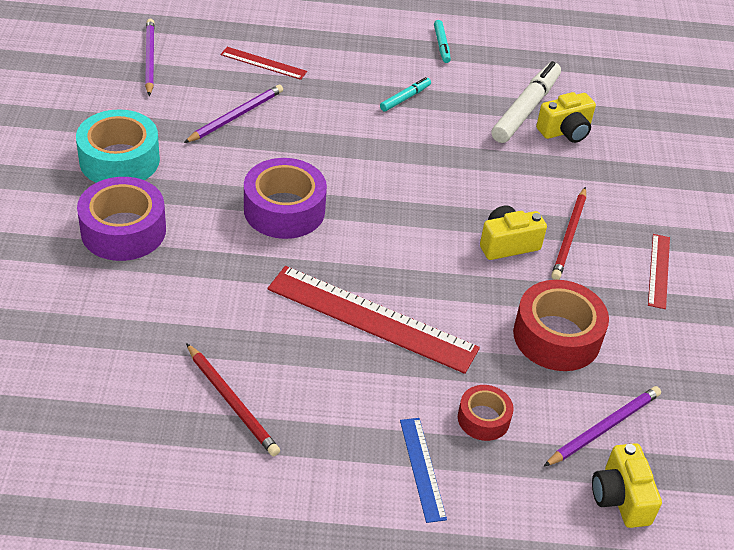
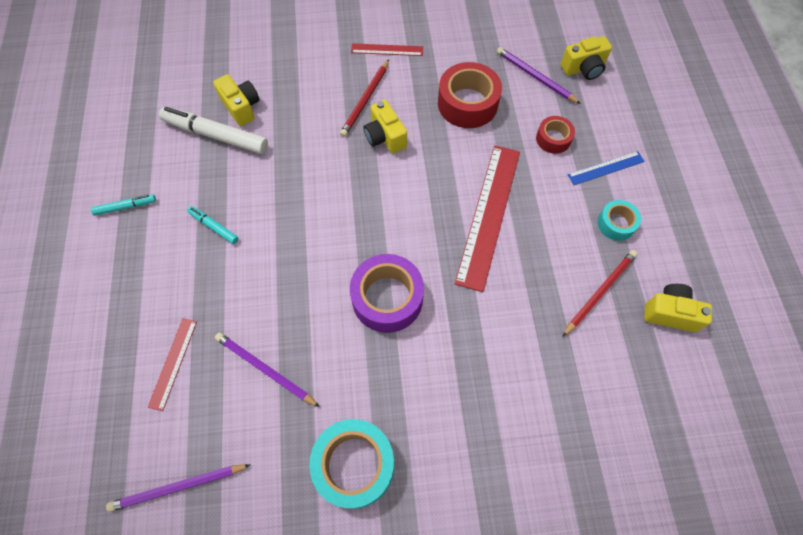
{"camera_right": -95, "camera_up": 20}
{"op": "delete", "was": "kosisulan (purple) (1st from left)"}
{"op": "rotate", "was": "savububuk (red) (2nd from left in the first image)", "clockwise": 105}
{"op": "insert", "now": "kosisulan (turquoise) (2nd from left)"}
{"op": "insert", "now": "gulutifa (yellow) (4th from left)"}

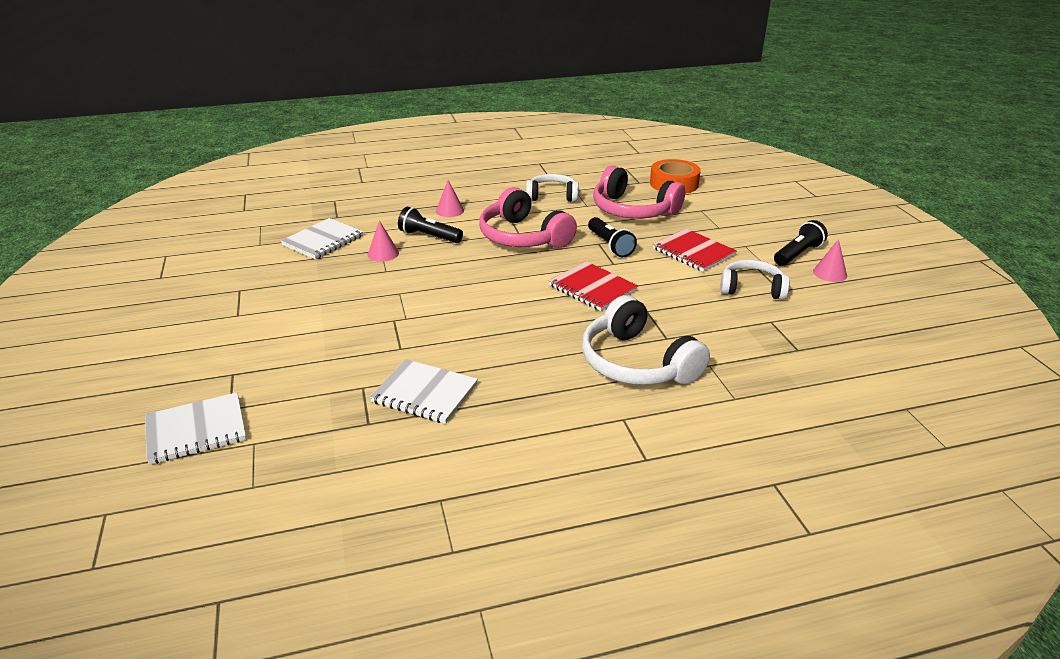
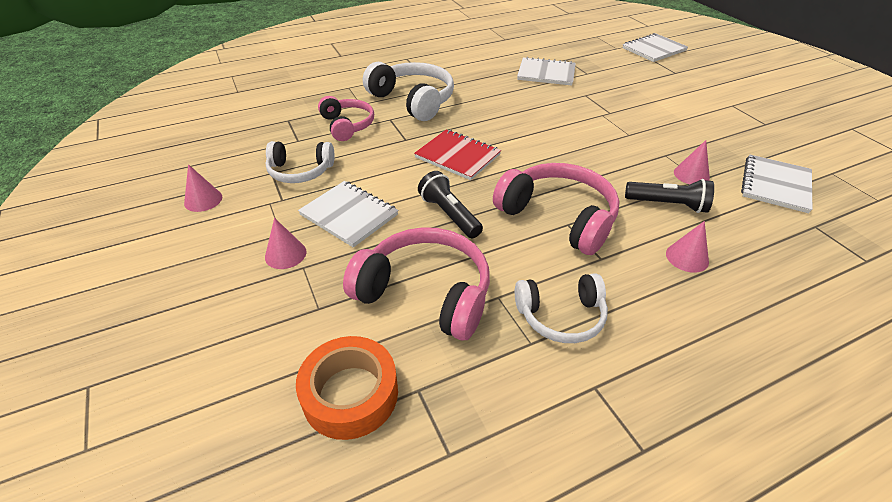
{"camera_right": 170, "camera_up": 10}
{"op": "delete", "was": "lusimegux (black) (3rd from left)"}
{"op": "recolor", "was": "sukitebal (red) (2nd from left)", "now": "sukitebal (white) (1st from left)"}
{"op": "insert", "now": "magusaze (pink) (1st from left)"}
{"op": "insert", "now": "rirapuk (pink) (2nd from left)"}

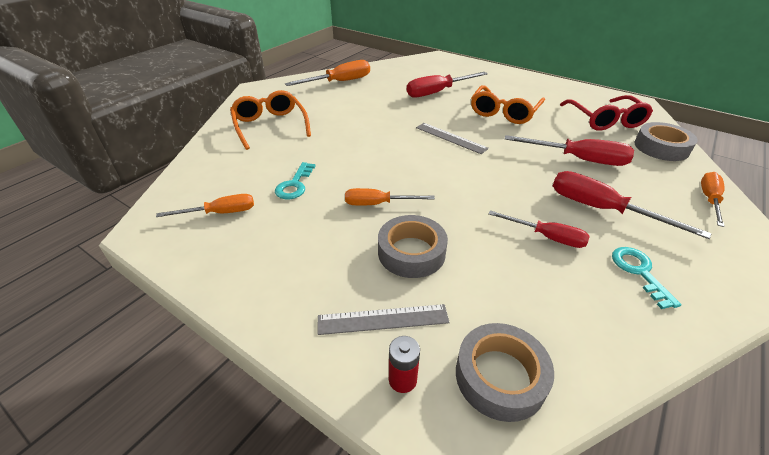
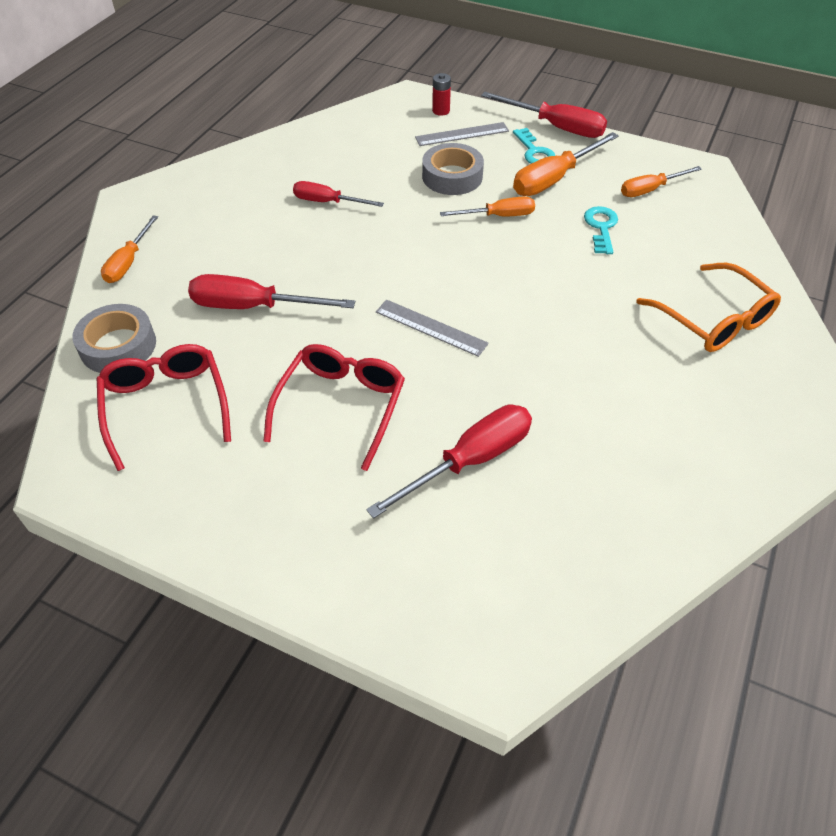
{"camera_right": 170, "camera_up": 10}
{"op": "move", "was": "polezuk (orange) (2nd from left in the first image)", "now": "polezuk (orange) (3rd from left)"}
{"op": "recolor", "was": "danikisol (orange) (2nd from left)", "now": "danikisol (red) (2nd from left)"}
{"op": "move", "was": "polezuk (red) (4th from left)"}
{"op": "move", "was": "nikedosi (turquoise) (2nd from left in the first image)", "now": "nikedosi (turquoise) (1st from left)"}
{"op": "delete", "was": "kosisulan (grey) (2nd from left)"}

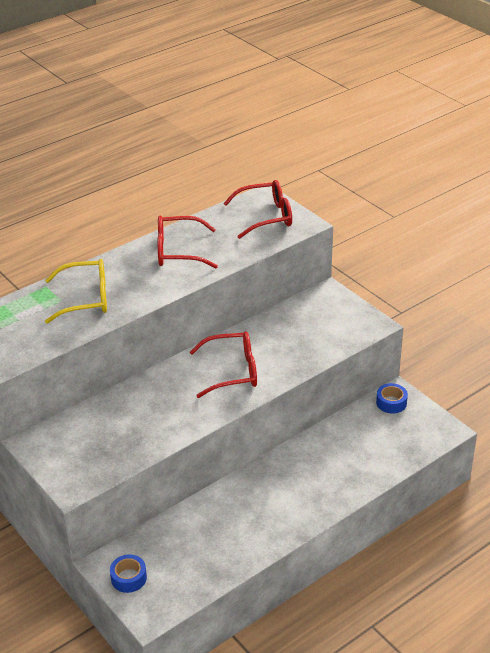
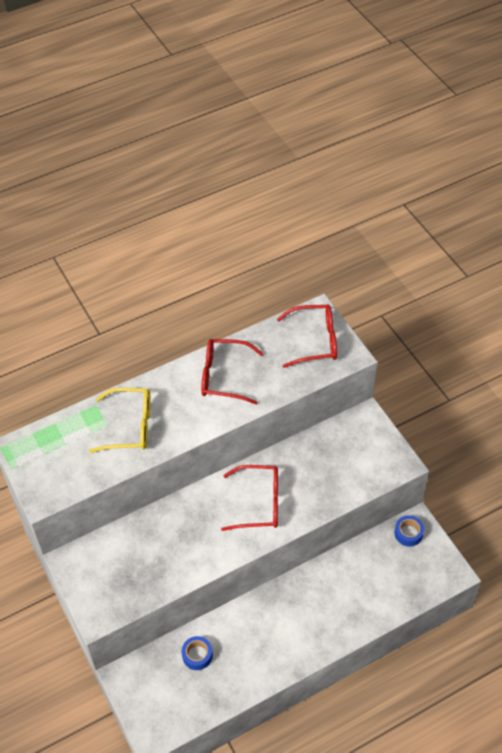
{"camera_right": 10, "camera_up": 15}
{"op": "move", "was": "kosisulan (blue) (1st from left)"}

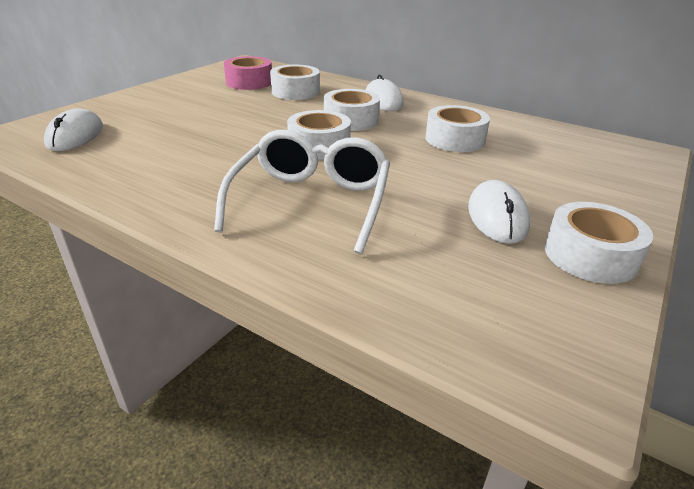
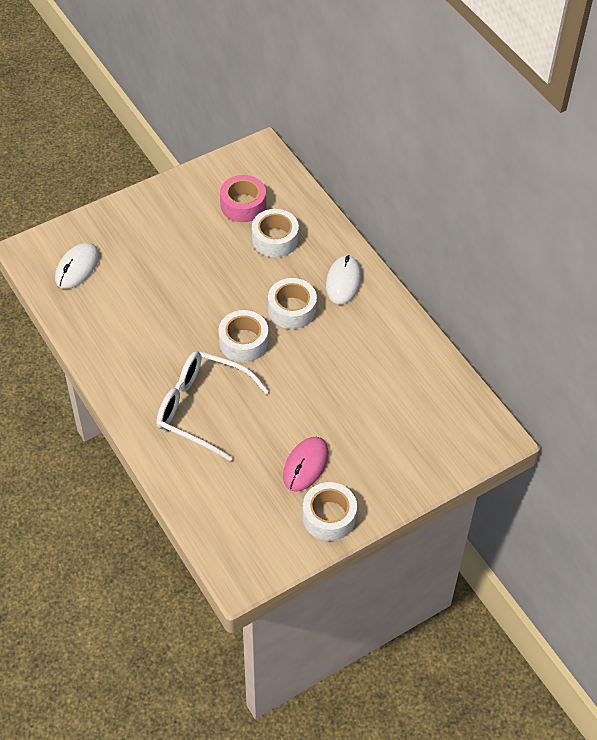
{"camera_right": 25, "camera_up": 20}
{"op": "delete", "was": "kosisulan (white) (4th from left)"}
{"op": "rotate", "was": "danikisol (white)", "clockwise": -105}
{"op": "recolor", "was": "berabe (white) (3rd from left)", "now": "berabe (pink)"}

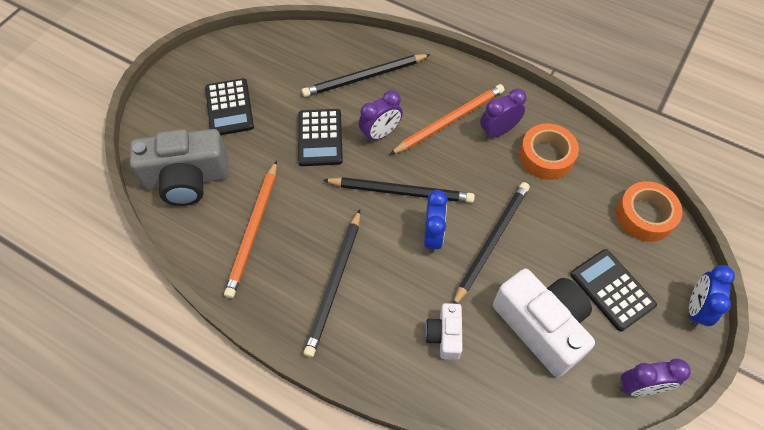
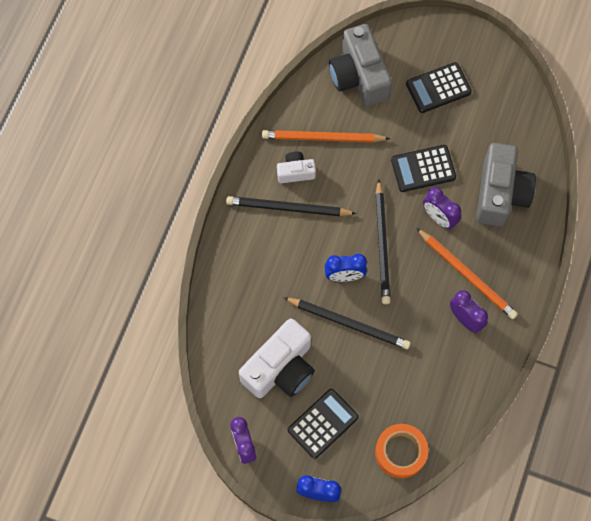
{"camera_right": 80, "camera_up": 10}
{"op": "replace", "was": "savububuk (black) (2nd from left)", "now": "gulutifa (grey) (2nd from left)"}
{"op": "delete", "was": "kosisulan (orange) (1st from left)"}
{"op": "move", "was": "gulutifa (white) (1st from left in the first image)", "now": "gulutifa (white) (2nd from left)"}

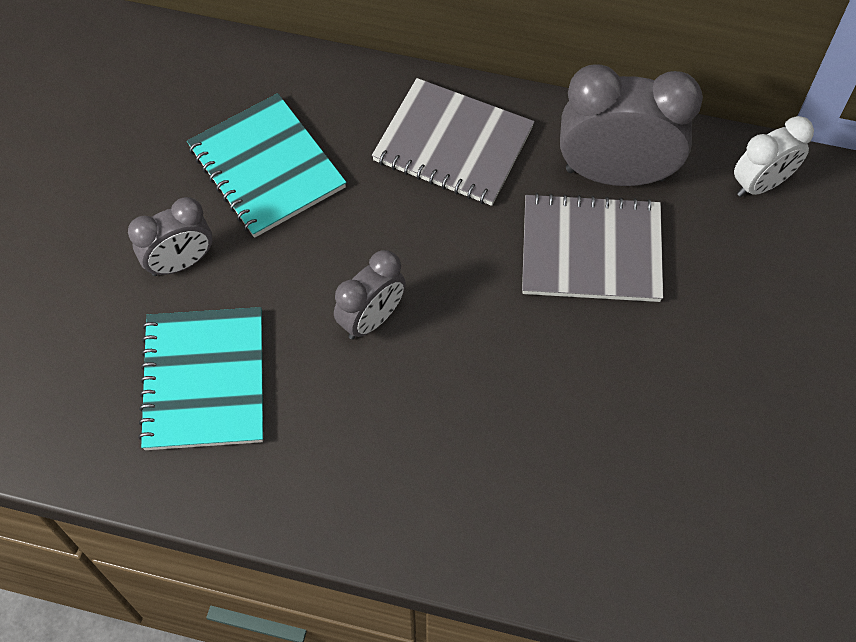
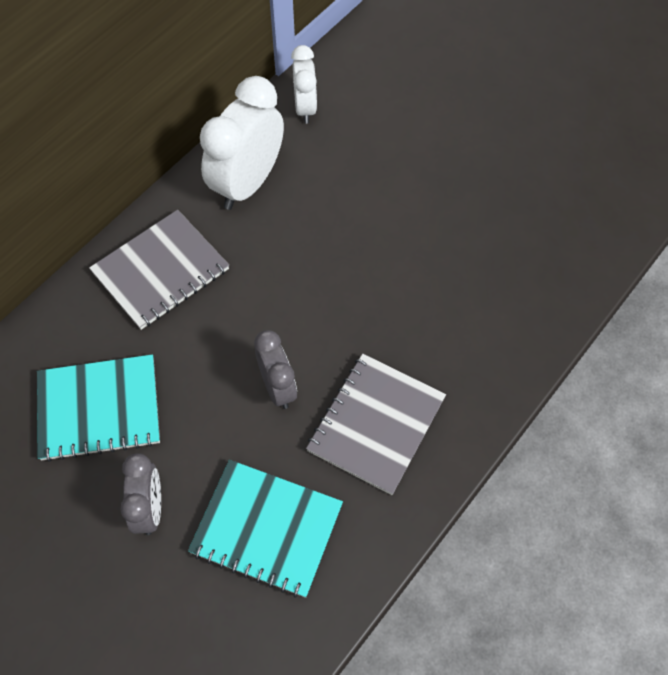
{"camera_right": -65, "camera_up": 0}
{"op": "recolor", "was": "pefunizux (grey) (3rd from left)", "now": "pefunizux (white) (1st from left)"}
{"op": "move", "was": "sukitebal (grey) (2nd from left)"}

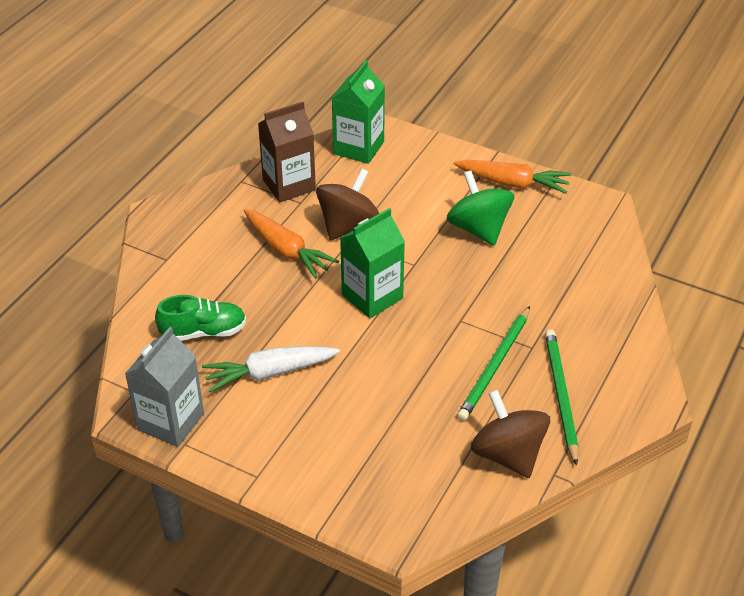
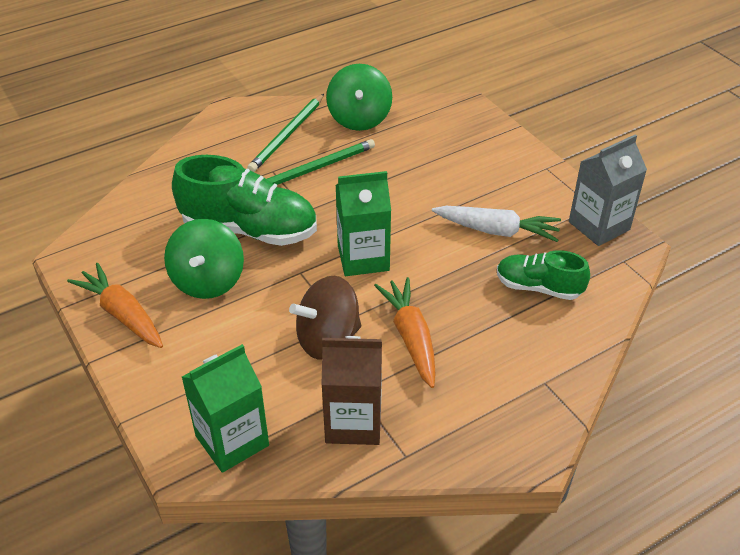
{"camera_right": -150, "camera_up": 0}
{"op": "recolor", "was": "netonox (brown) (2nd from left)", "now": "netonox (green) (2nd from left)"}
{"op": "insert", "now": "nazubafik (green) (1st from left)"}

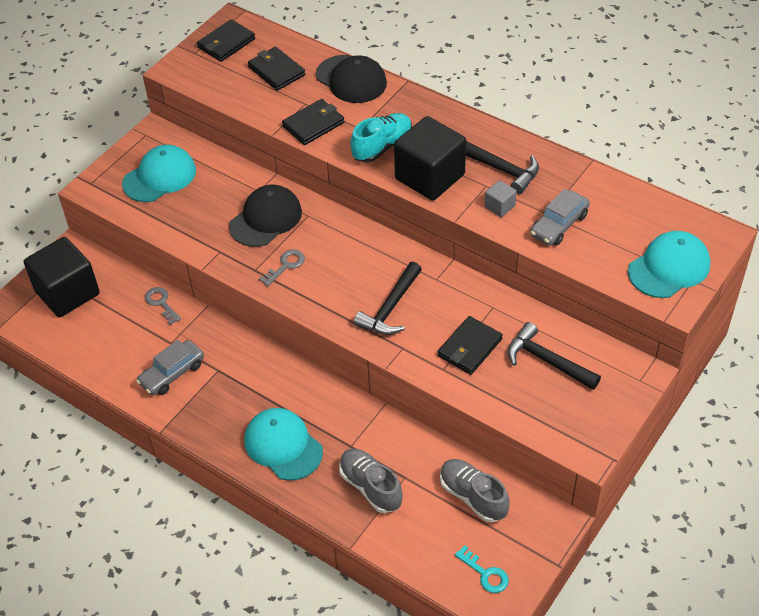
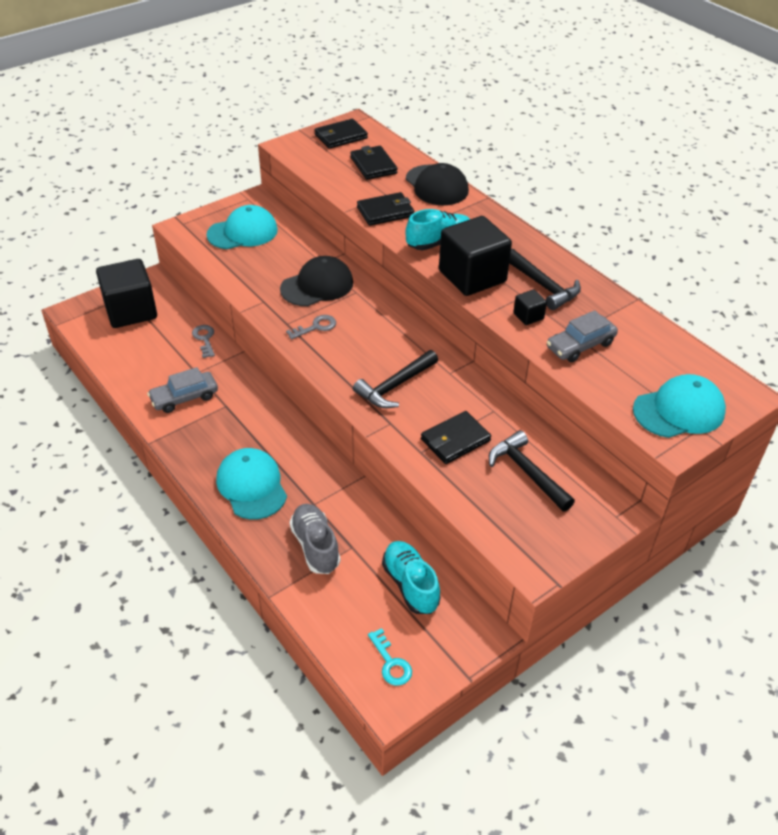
{"camera_right": 15, "camera_up": -5}
{"op": "recolor", "was": "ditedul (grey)", "now": "ditedul (black) (3rd from left)"}
{"op": "recolor", "was": "nazubafik (grey) (2nd from left)", "now": "nazubafik (turquoise) (1st from left)"}

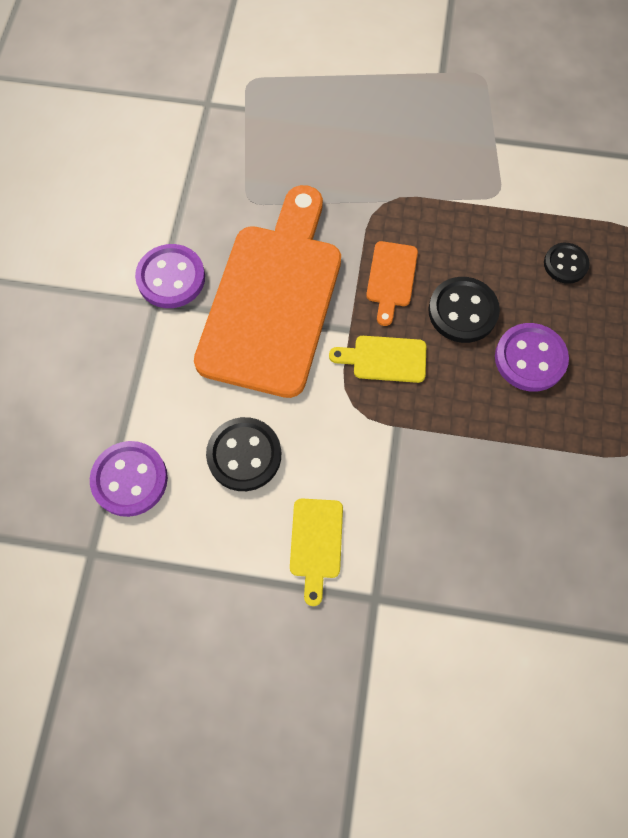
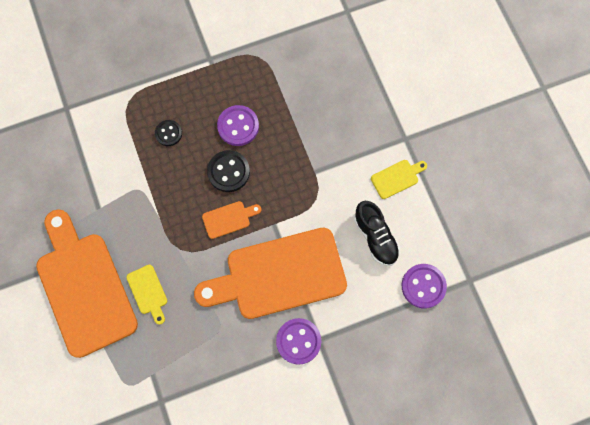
{"camera_right": -120, "camera_up": 5}
{"op": "move", "was": "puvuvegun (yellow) (2nd from left in the first image)", "now": "puvuvegun (yellow) (1st from left)"}
{"op": "replace", "was": "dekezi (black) (1st from left)", "now": "nazubafik (black)"}
{"op": "insert", "now": "puvuvegun (orange) (1st from left)"}

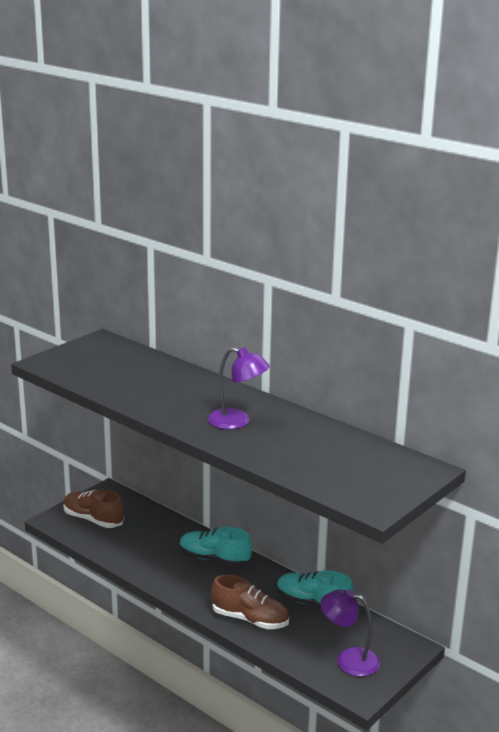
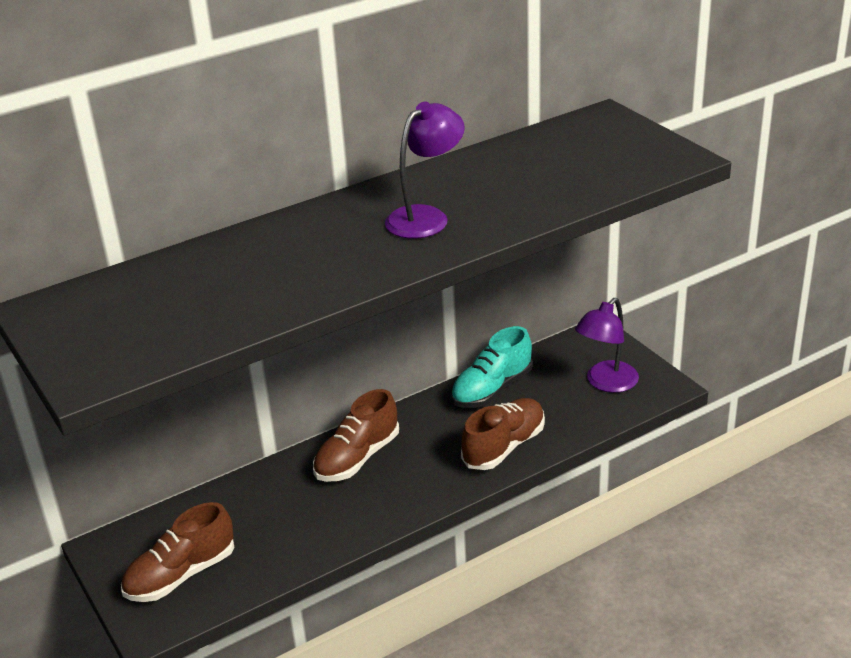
{"camera_right": -70, "camera_up": 10}
{"op": "recolor", "was": "nazubafik (turquoise) (1st from left)", "now": "nazubafik (brown) (2nd from left)"}

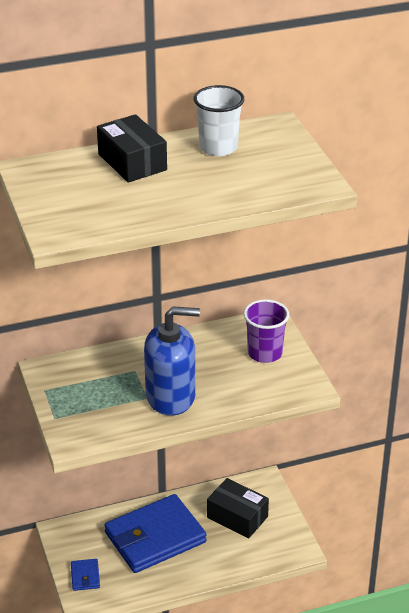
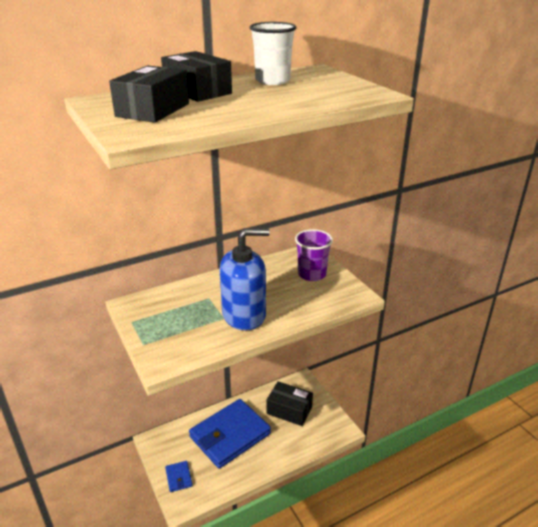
{"camera_right": -10, "camera_up": -5}
{"op": "insert", "now": "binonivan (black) (1st from left)"}

